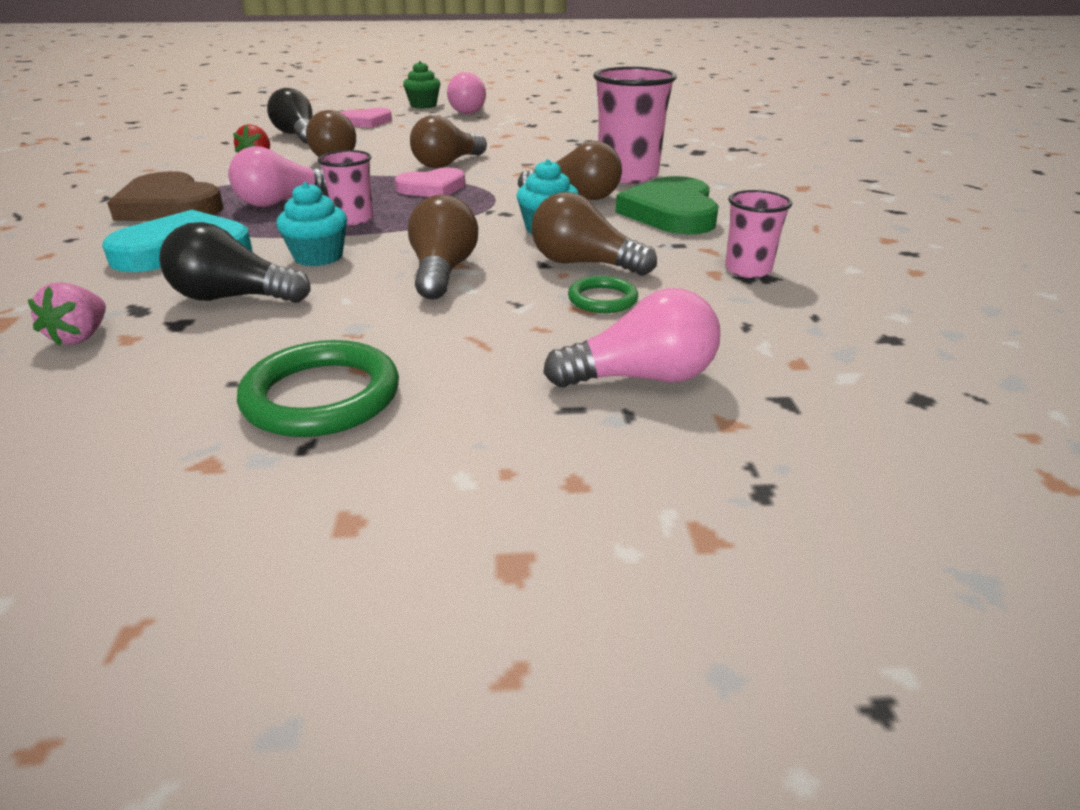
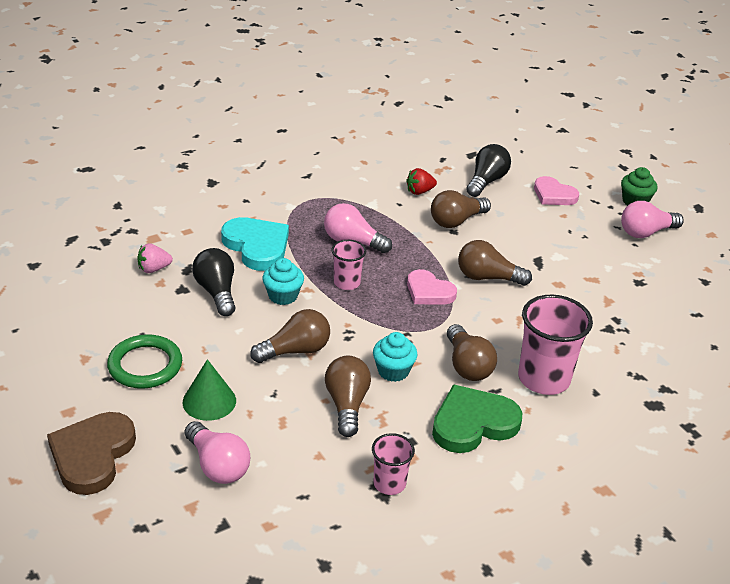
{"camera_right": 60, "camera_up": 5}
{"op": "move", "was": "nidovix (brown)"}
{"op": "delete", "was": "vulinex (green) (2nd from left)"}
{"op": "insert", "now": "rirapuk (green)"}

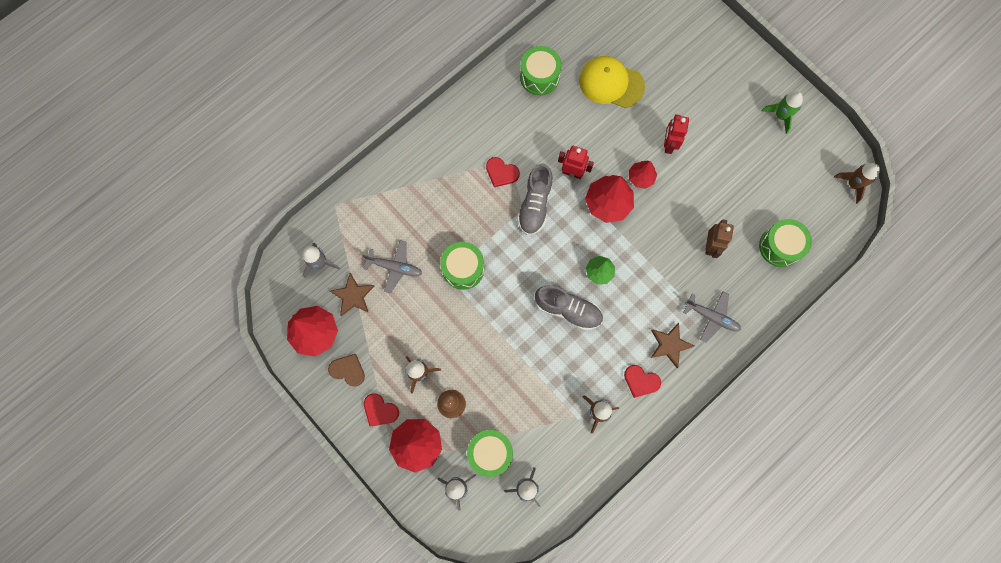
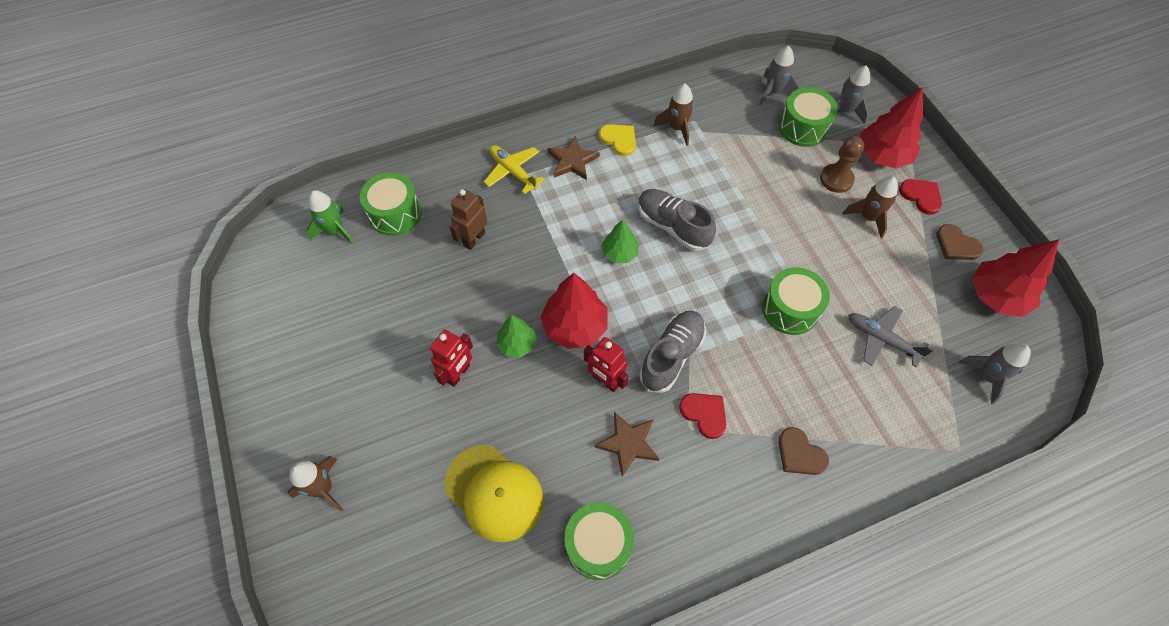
{"camera_right": -160, "camera_up": -15}
{"op": "move", "was": "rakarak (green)"}
{"op": "recolor", "was": "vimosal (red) (4th from left)", "now": "vimosal (green) (1st from left)"}
{"op": "move", "was": "rakarak (brown) (3rd from left in the first image)", "now": "rakarak (brown) (1st from left)"}
{"op": "move", "was": "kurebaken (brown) (1st from left in the first image)", "now": "kurebaken (brown) (2nd from left)"}
{"op": "recolor", "was": "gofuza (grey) (2nd from left)", "now": "gofuza (yellow)"}
{"op": "recolor", "was": "nidovix (red) (3rd from left)", "now": "nidovix (yellow)"}
{"op": "insert", "now": "nidovix (brown) (1st from left)"}

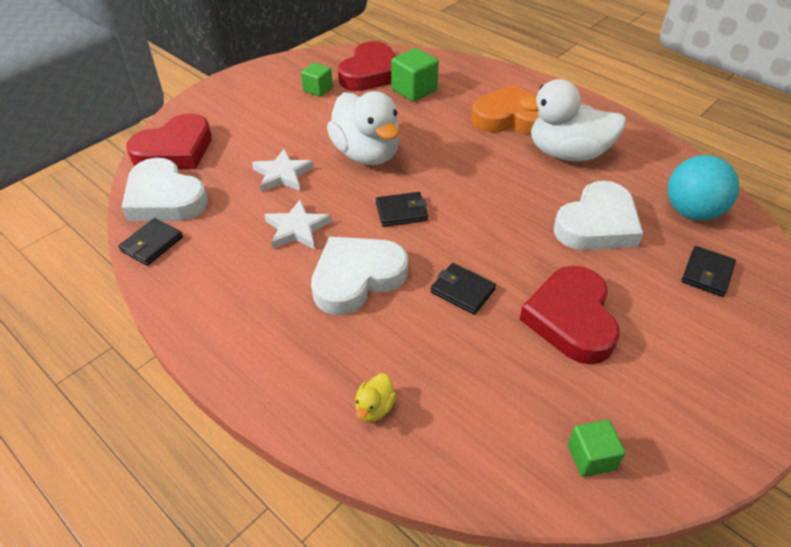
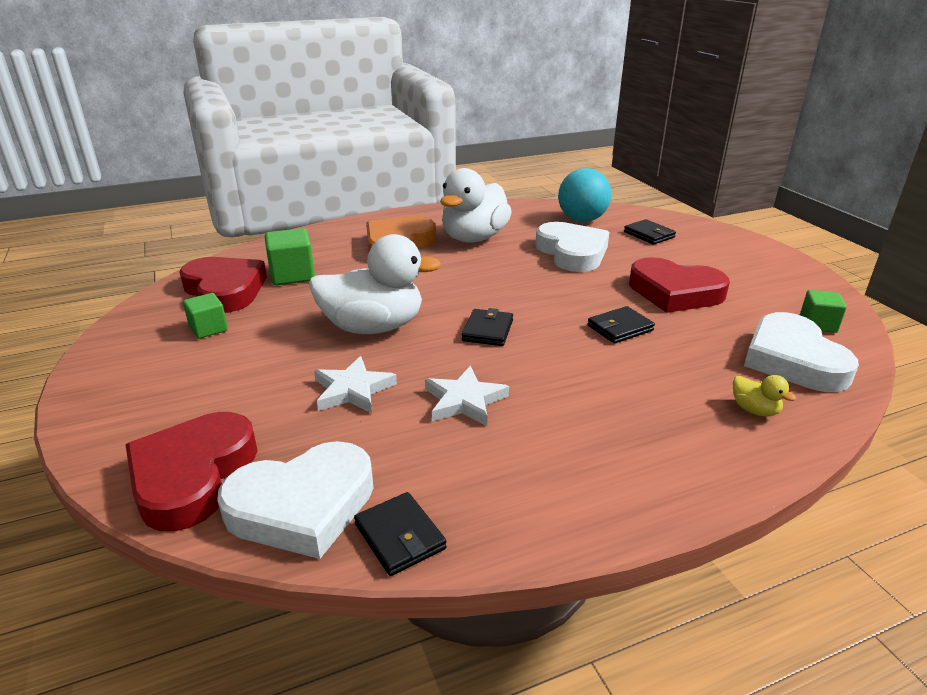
{"camera_right": -65, "camera_up": -15}
{"op": "rotate", "was": "nidovix (red) (1st from left)", "clockwise": -150}
{"op": "move", "was": "nidovix (white) (2nd from left in the first image)", "now": "nidovix (white) (3rd from left)"}

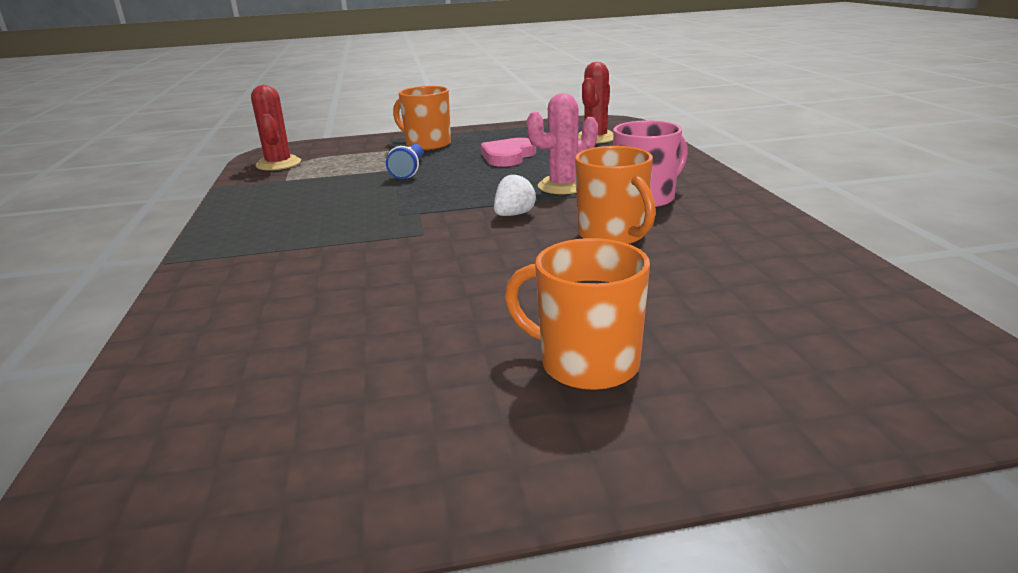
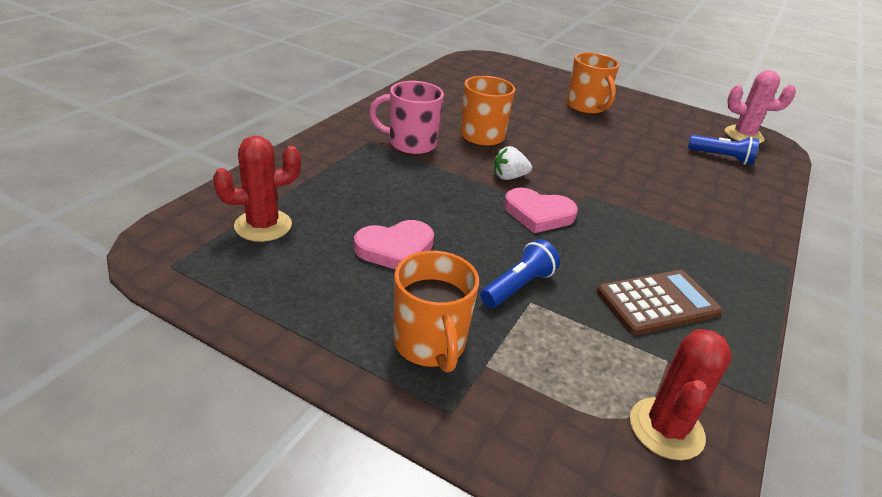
{"camera_right": -145, "camera_up": 10}
{"op": "move", "was": "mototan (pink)"}
{"op": "insert", "now": "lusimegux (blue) (2nd from left)"}
{"op": "insert", "now": "nidovix (pink) (2nd from left)"}
{"op": "insert", "now": "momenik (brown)"}

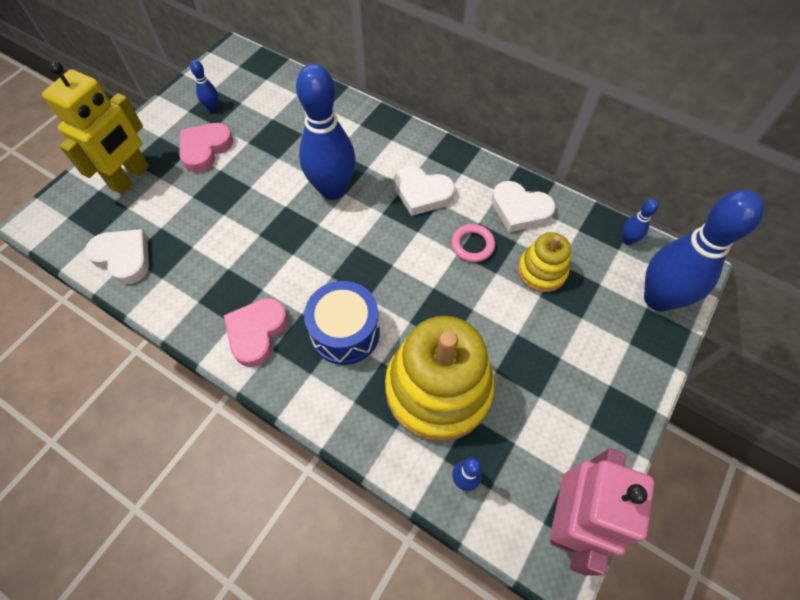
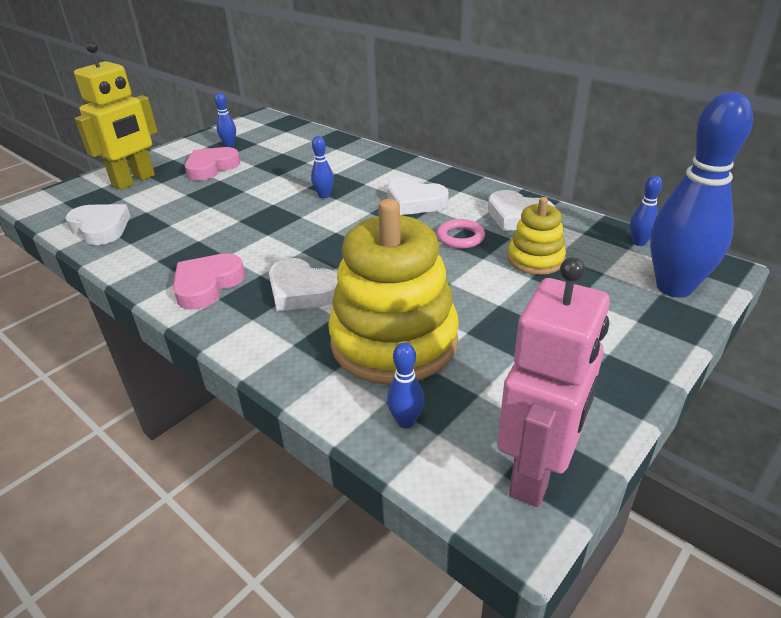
{"camera_right": 10, "camera_up": -25}
{"op": "resize", "was": "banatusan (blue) (2nd from left)", "ratio": 0.42}
{"op": "replace", "was": "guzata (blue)", "now": "nidovix (white) (2nd from left)"}

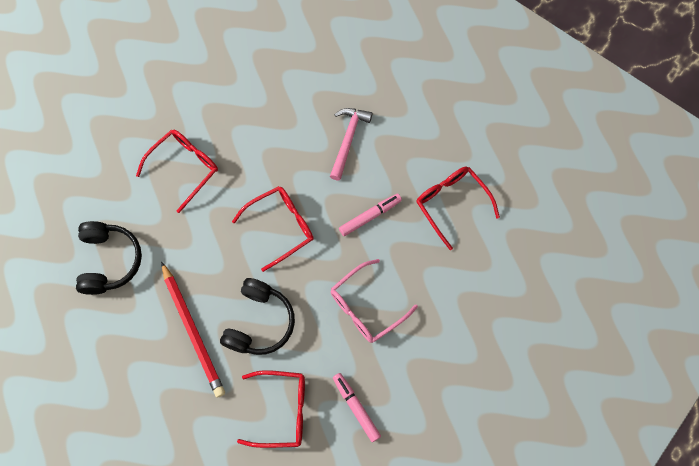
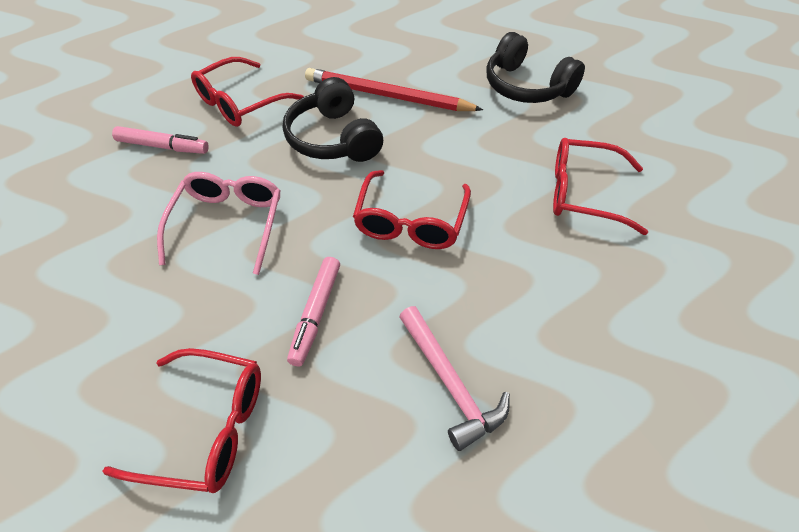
{"camera_right": 135, "camera_up": -20}
{"op": "rotate", "was": "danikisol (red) (1st from left in the first image)", "clockwise": 105}

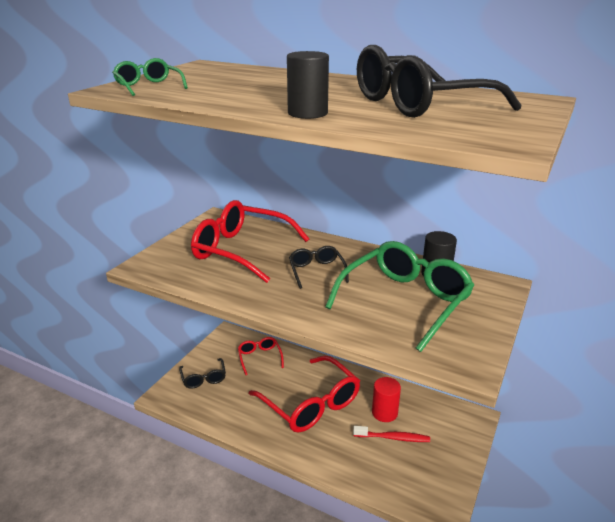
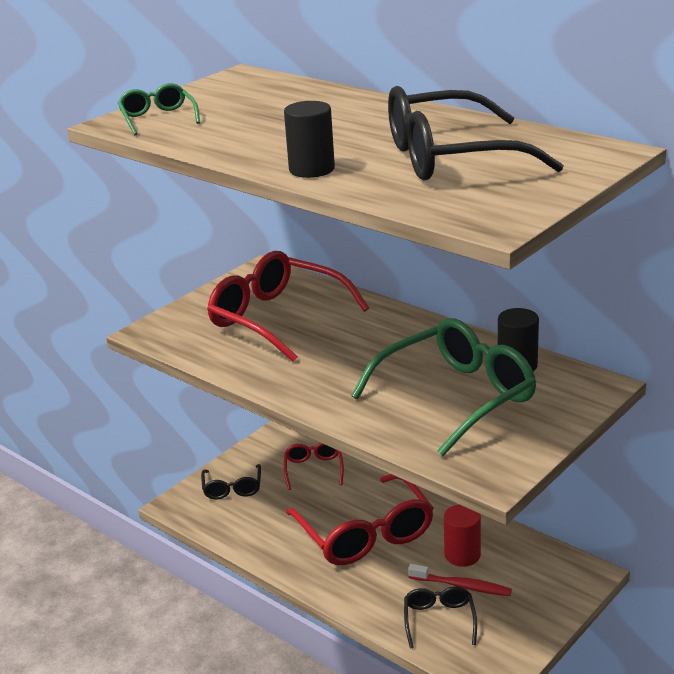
{"camera_right": 15, "camera_up": 0}
{"op": "move", "was": "danikisol (black) (2nd from left)"}

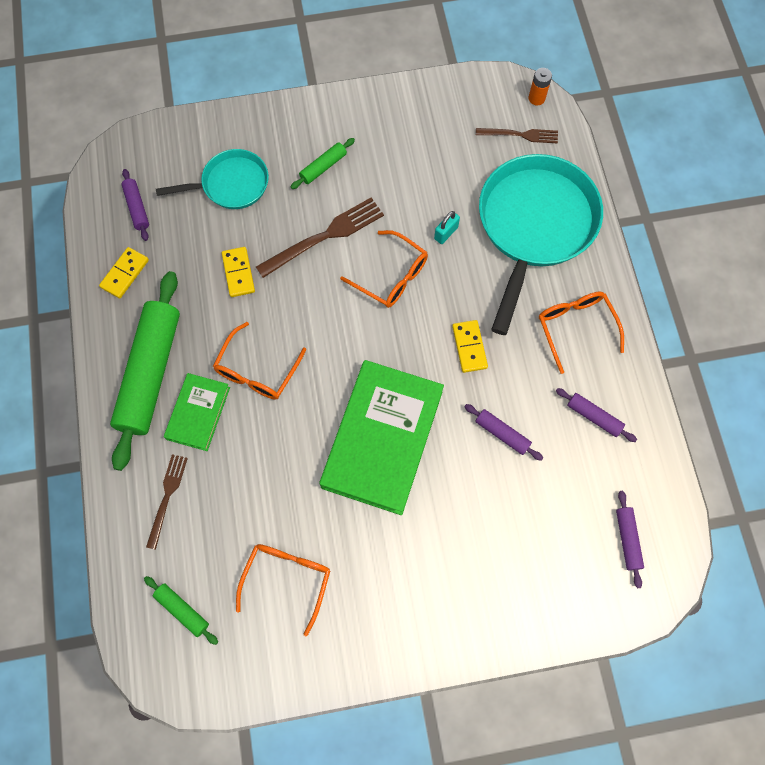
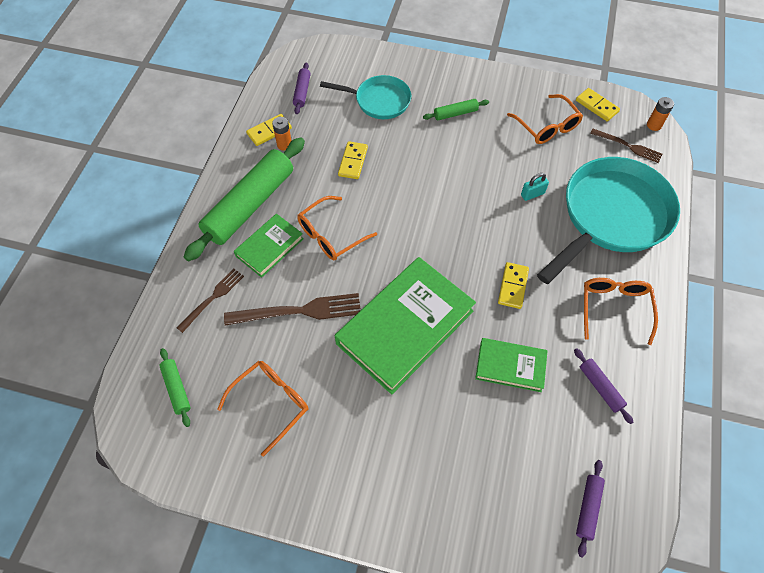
{"camera_right": 25, "camera_up": -10}
{"op": "move", "was": "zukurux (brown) (2nd from left)"}
{"op": "move", "was": "danikisol (orange) (3rd from left)"}
{"op": "replace", "was": "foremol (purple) (2nd from left)", "now": "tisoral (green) (3rd from left)"}
{"op": "insert", "now": "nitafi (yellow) (4th from left)"}
{"op": "insert", "now": "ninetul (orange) (1st from left)"}

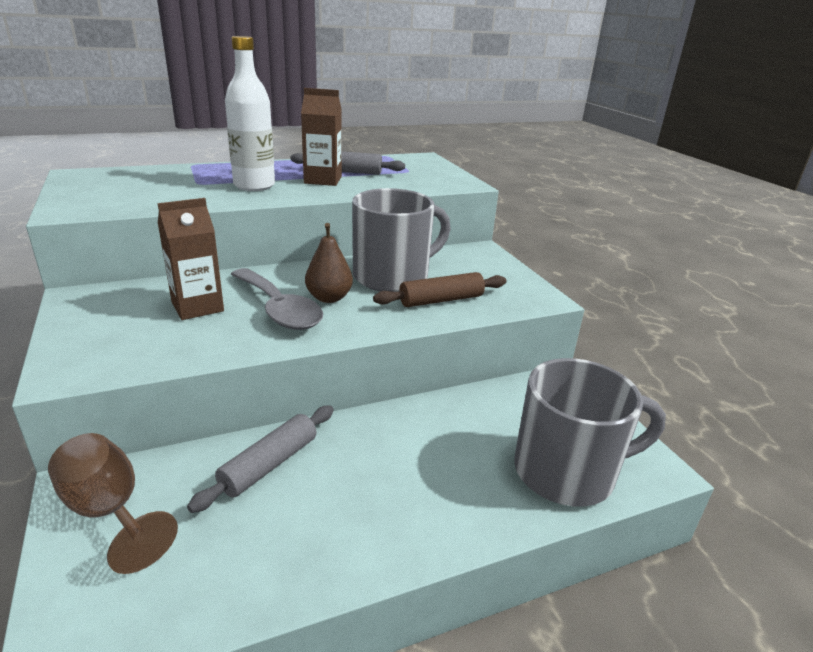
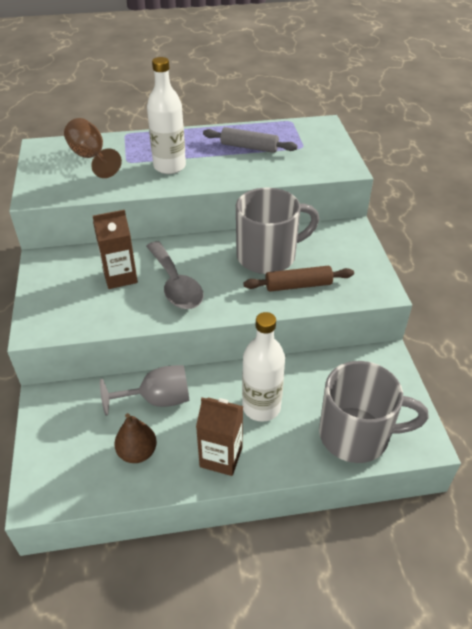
{"camera_right": 15, "camera_up": 15}
{"op": "move", "was": "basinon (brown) (2nd from left)"}
{"op": "move", "was": "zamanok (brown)"}
{"op": "replace", "was": "foremol (grey) (1st from left)", "now": "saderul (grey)"}
{"op": "move", "was": "saderul (brown)"}
{"op": "insert", "now": "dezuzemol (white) (2nd from left)"}

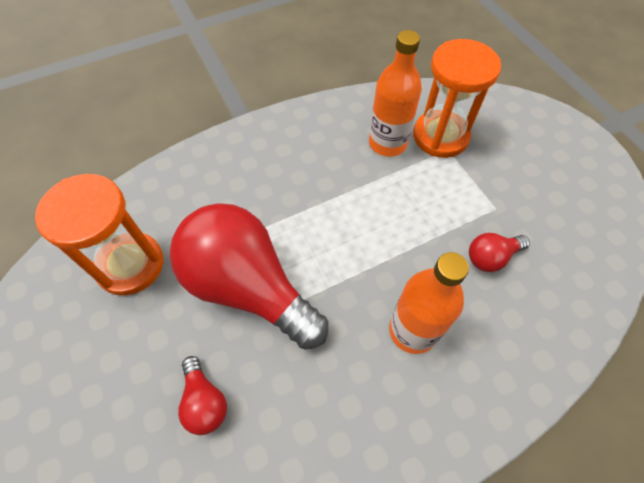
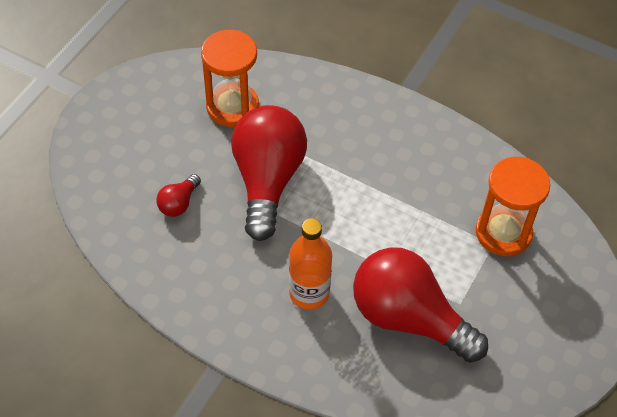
{"camera_right": 55, "camera_up": -5}
{"op": "delete", "was": "dezuzemol (orange) (1st from left)"}
{"op": "resize", "was": "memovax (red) (3rd from left)", "ratio": 2.35}

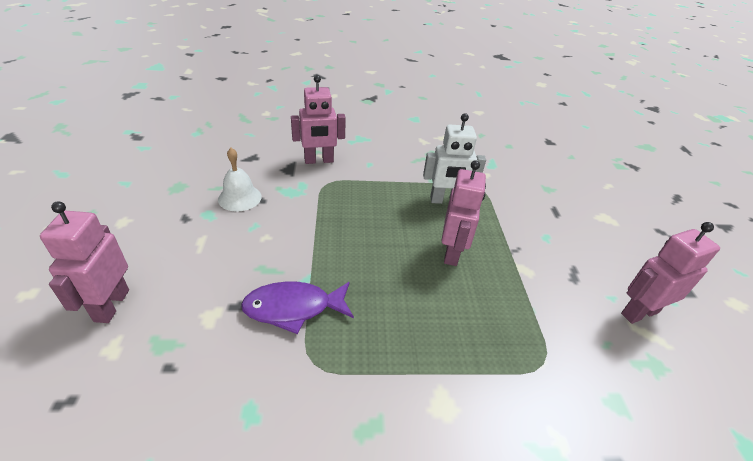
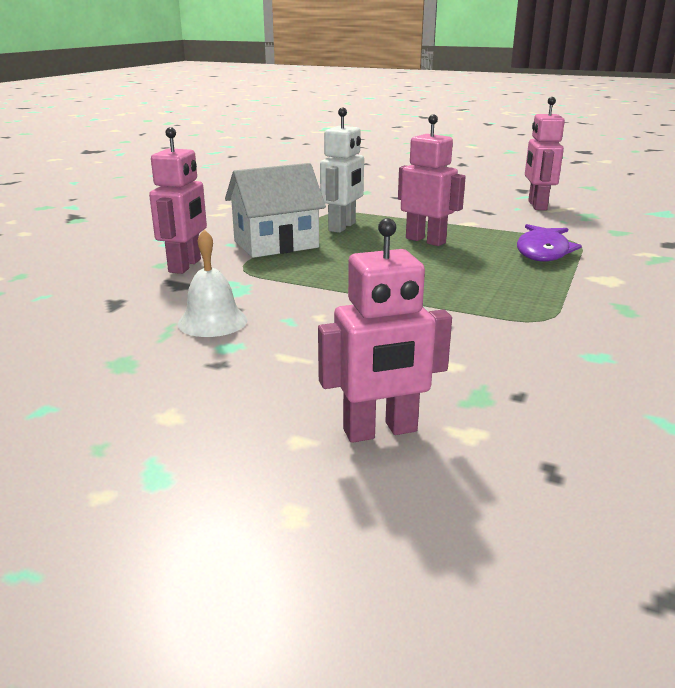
{"camera_right": -60, "camera_up": -15}
{"op": "rotate", "was": "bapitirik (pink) (1st from left in the first image)", "clockwise": -45}
{"op": "move", "was": "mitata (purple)"}
{"op": "insert", "now": "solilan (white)"}

